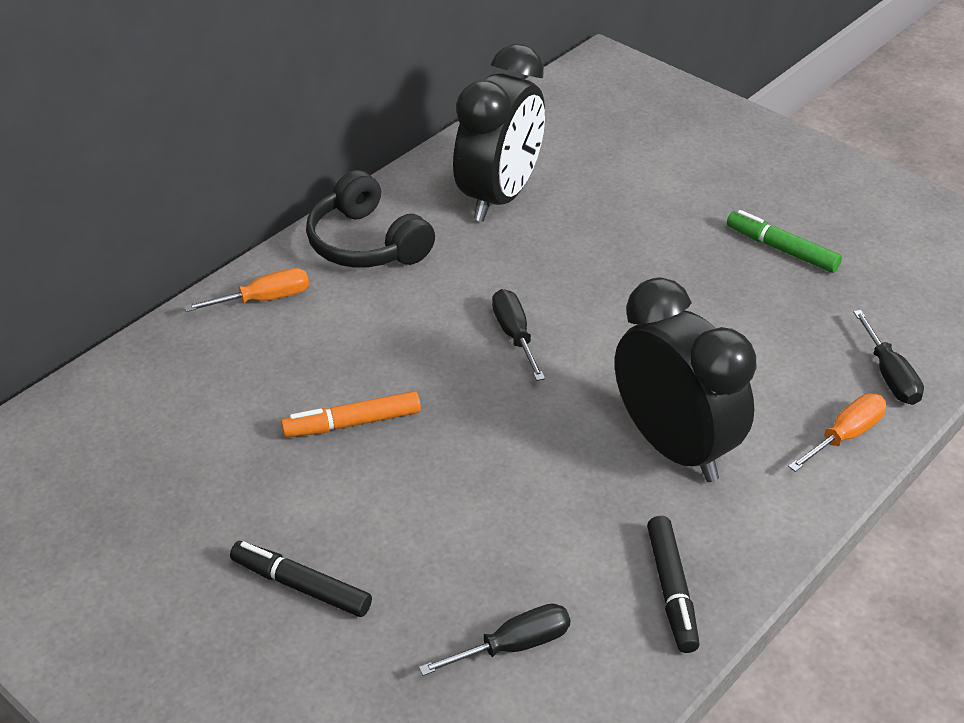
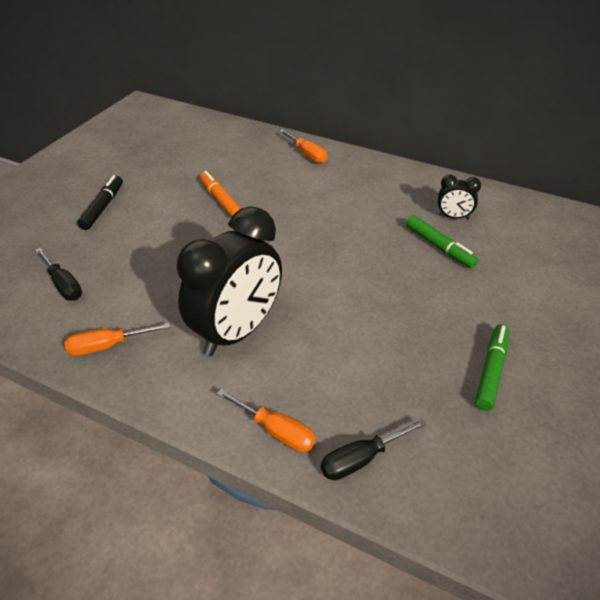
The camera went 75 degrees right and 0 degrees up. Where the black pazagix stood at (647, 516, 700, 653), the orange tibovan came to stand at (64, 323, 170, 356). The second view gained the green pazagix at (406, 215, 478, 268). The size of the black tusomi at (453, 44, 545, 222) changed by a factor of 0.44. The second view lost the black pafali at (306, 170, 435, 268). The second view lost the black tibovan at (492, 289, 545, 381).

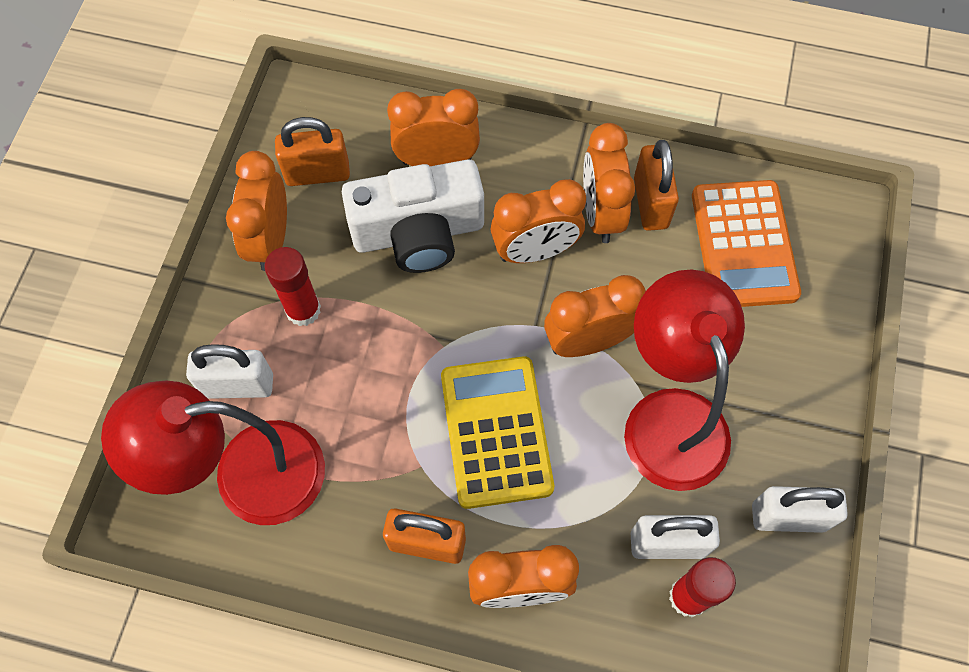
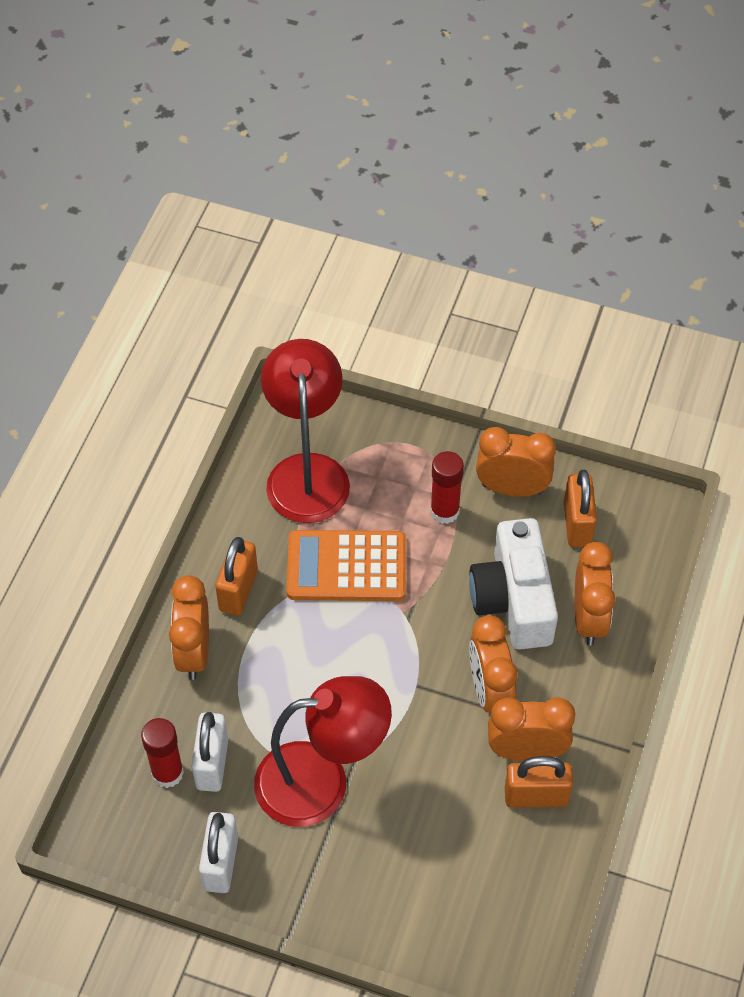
The camera went 95 degrees right and 10 degrees down. The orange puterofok ended up elsewhere, having gone from (692, 180, 801, 307) to (286, 530, 406, 601). The second view lost the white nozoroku at (186, 344, 273, 399). The second view lost the yellow puterofok at (441, 356, 554, 509). The second view lost the orange tusomi at (544, 275, 646, 357).

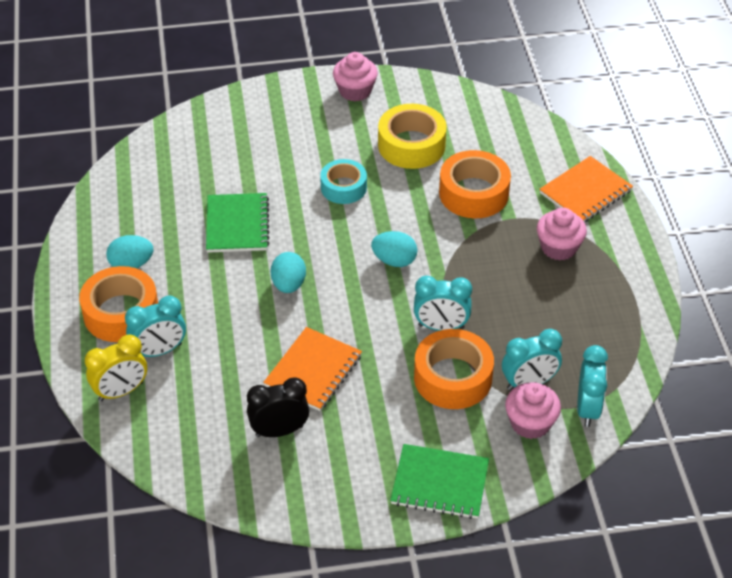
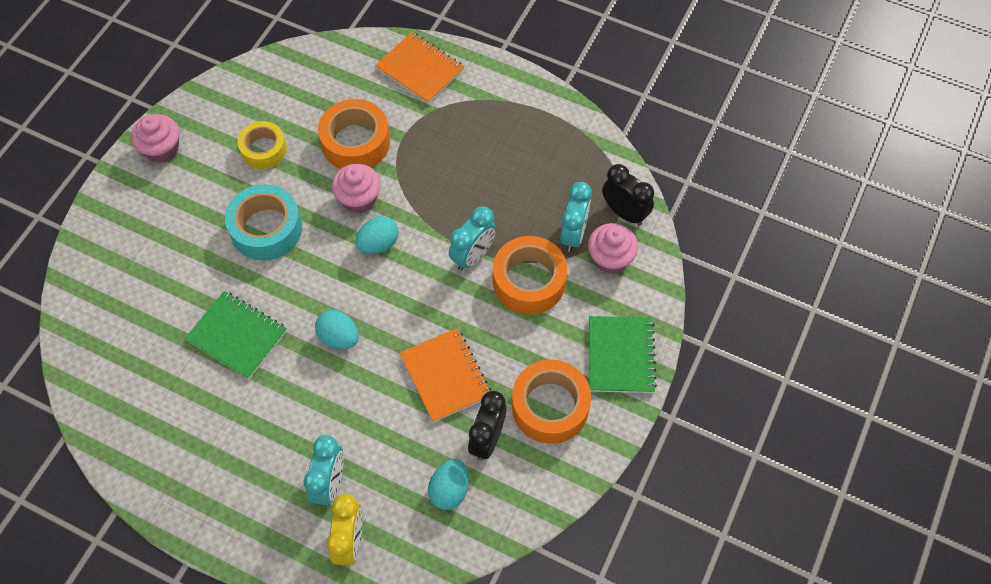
The camera went 55 degrees left and 15 degrees up. The size of the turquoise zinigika at (320, 159, 367, 204) changed by a factor of 1.51. The size of the yellow zinigika at (378, 104, 447, 169) changed by a factor of 0.66. The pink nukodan ended up elsewhere, having gone from (537, 208, 587, 261) to (332, 164, 381, 213). The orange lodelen at (539, 156, 633, 222) ended up facing another way, 45 degrees counterclockwise from before. The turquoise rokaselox ended up elsewhere, having gone from (106, 235, 153, 268) to (428, 459, 469, 510). The orange zinigika ended up elsewhere, having gone from (79, 266, 158, 342) to (512, 360, 591, 444). The green lodelen at (390, 444, 489, 519) ended up facing another way, 45 degrees counterclockwise from before. What was the turquoise tusomi at (577, 345, 608, 427) turned into the black tusomi at (602, 164, 654, 226).

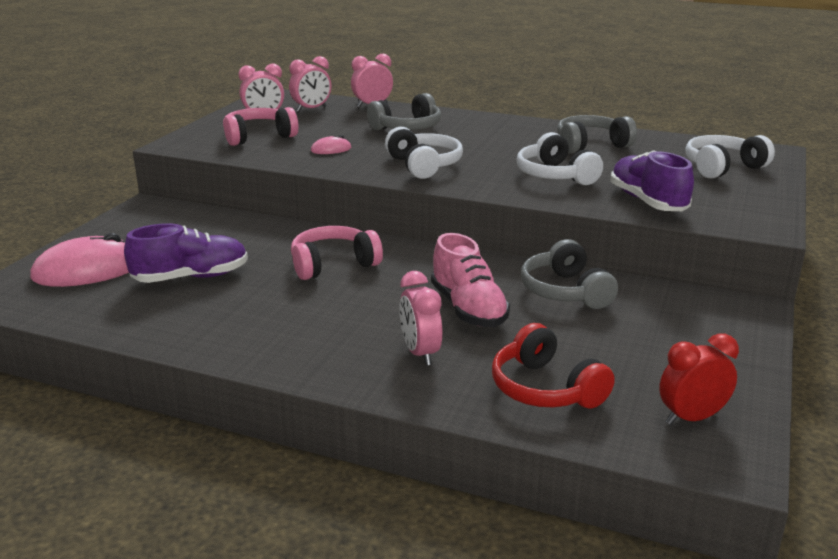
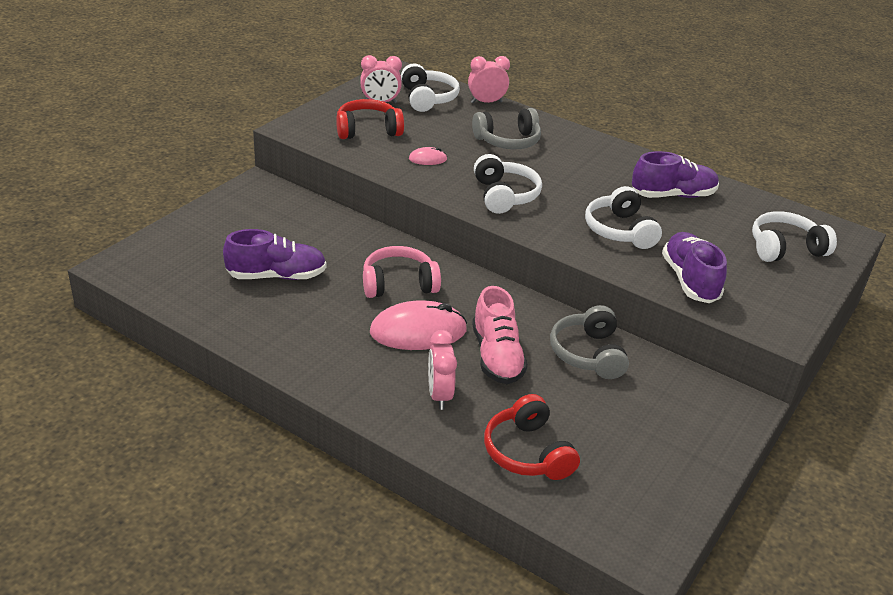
The camera went 10 degrees right and 10 degrees up. What was the pink pafali at (223, 107, 299, 146) turned into the red pafali at (336, 99, 404, 139). The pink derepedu ended up elsewhere, having gone from (30, 233, 129, 287) to (370, 301, 467, 350). Where the pink tusomi stood at (289, 56, 331, 111), the white pafali came to stand at (401, 63, 460, 112). Where the grey pafali stood at (557, 115, 637, 153), the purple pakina came to stand at (632, 151, 719, 198). The second view lost the red tusomi at (659, 334, 739, 425).

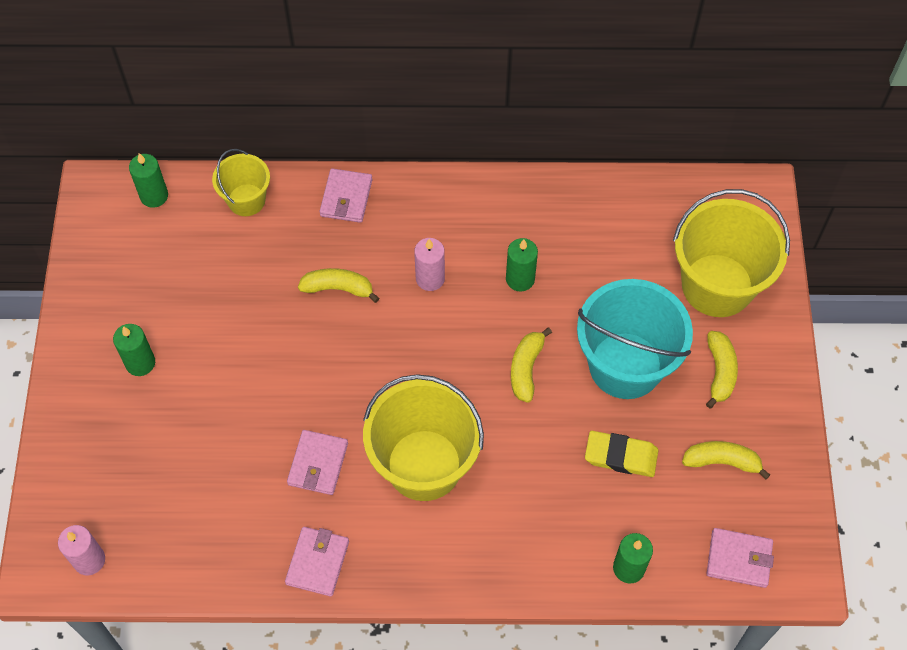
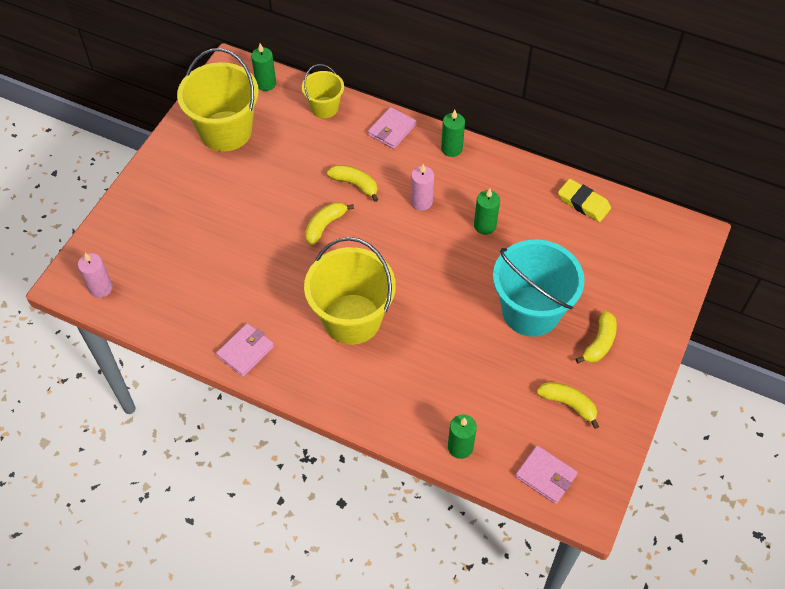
The camera went 25 degrees right and 5 degrees down. The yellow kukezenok ended up elsewhere, having gone from (673, 189, 790, 317) to (177, 48, 259, 152). The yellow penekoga ended up elsewhere, having gone from (511, 328, 552, 403) to (305, 202, 354, 245). The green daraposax ended up elsewhere, having gone from (113, 324, 155, 376) to (441, 110, 465, 157). The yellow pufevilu ended up elsewhere, having gone from (585, 431, 659, 477) to (558, 179, 611, 222). The second view lost the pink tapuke at (287, 430, 348, 495).

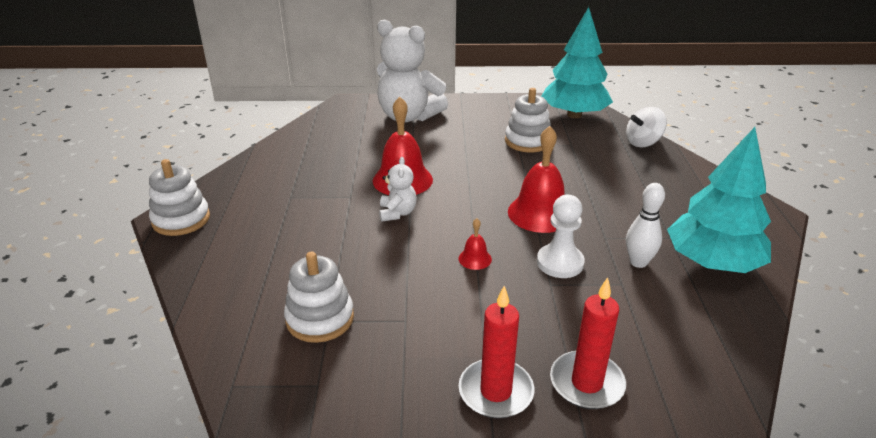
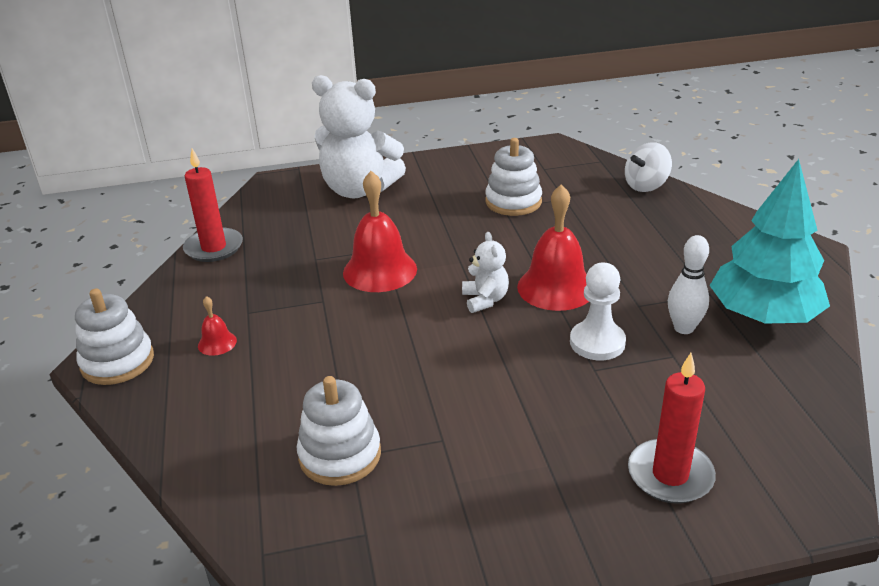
The camera went 10 degrees left and 0 degrees up. The red daraposax ended up elsewhere, having gone from (459, 286, 534, 419) to (183, 148, 243, 262). The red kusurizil ended up elsewhere, having gone from (459, 218, 492, 270) to (198, 296, 237, 356). The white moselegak ended up elsewhere, having gone from (379, 157, 417, 222) to (462, 232, 509, 313). The second view lost the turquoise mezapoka at (542, 7, 613, 118).

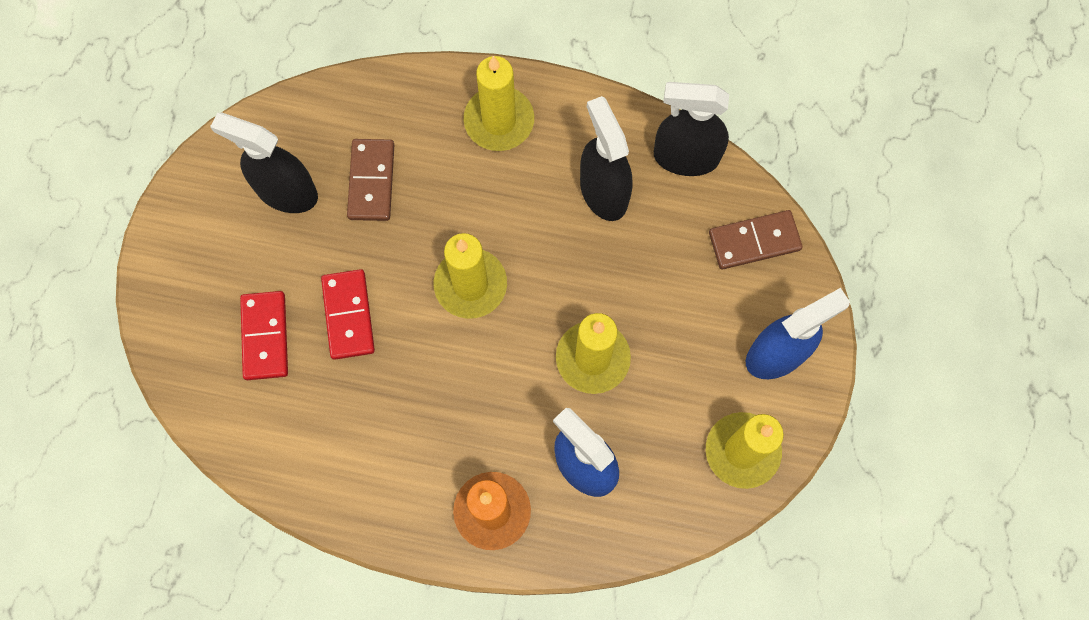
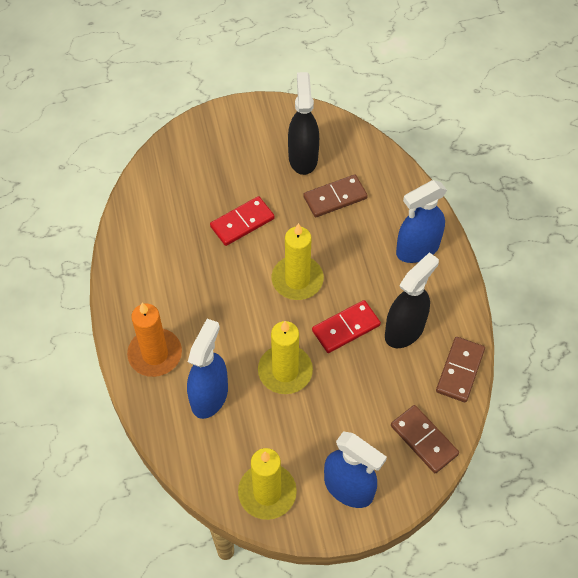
The camera went 65 degrees right and 15 degrees down. The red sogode ended up elsewhere, having gone from (240, 291, 288, 380) to (312, 300, 381, 353). Where the yellow daraposax stood at (463, 56, 534, 151), the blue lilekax came to stand at (396, 180, 447, 263). Where the black lilekax stood at (654, 82, 729, 176), the brown sogode came to stand at (436, 337, 485, 402).

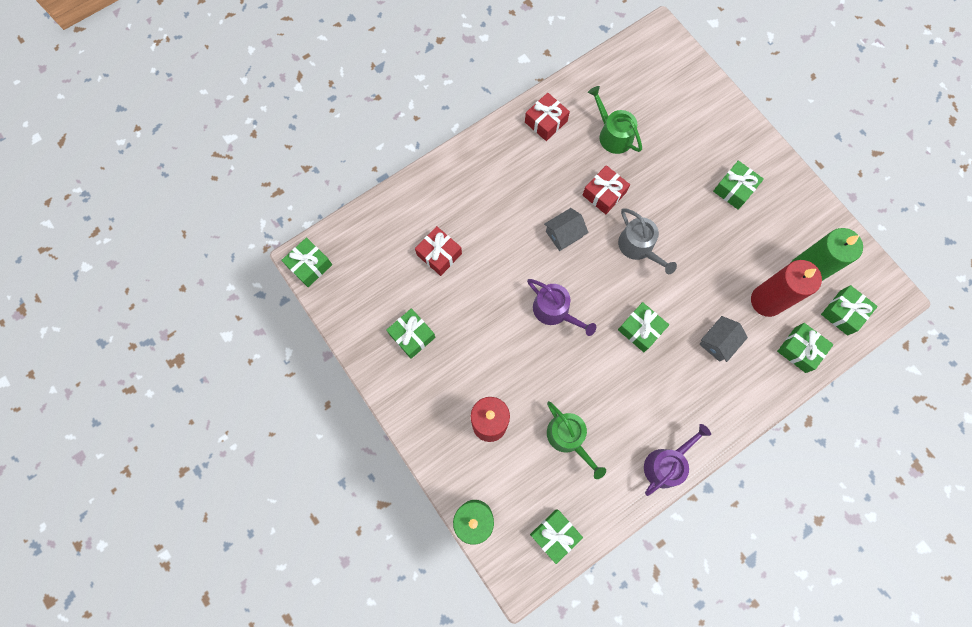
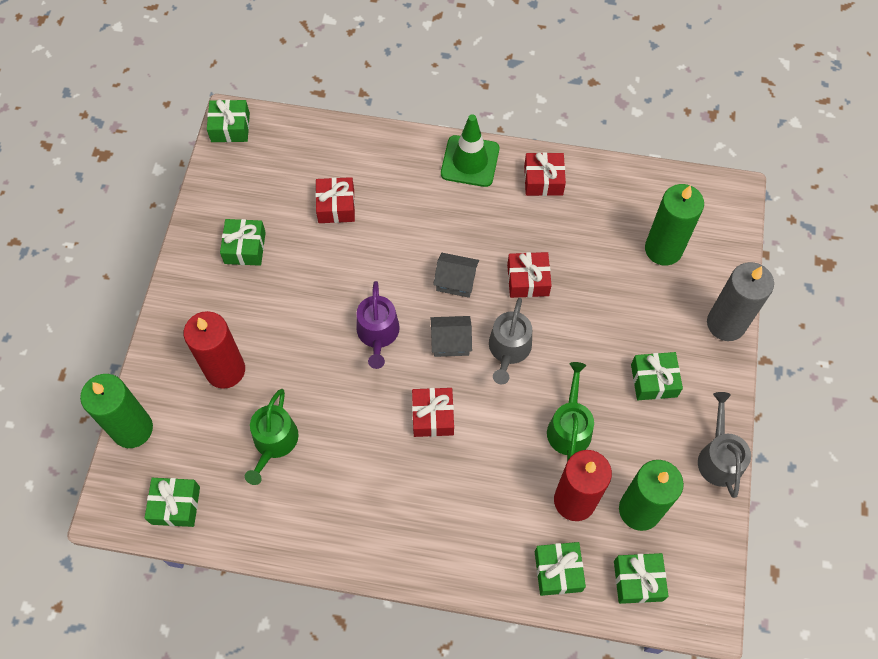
The camera went 45 degrees right and 10 degrees down. What was the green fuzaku at (618, 302, 669, 352) turned into the red fuzaku at (412, 388, 454, 437). The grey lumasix ended up elsewhere, having gone from (699, 316, 748, 362) to (431, 316, 472, 357). The second view gained the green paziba at (441, 114, 499, 187). The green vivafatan ended up elsewhere, having gone from (588, 86, 642, 154) to (547, 362, 594, 461). The second view gained the green daraposax at (645, 184, 704, 266). The second view gained the grey vivafatan at (698, 392, 751, 498). The second view gained the grey daraposax at (707, 262, 774, 341). The second view lost the purple vivafatan at (644, 424, 711, 496).

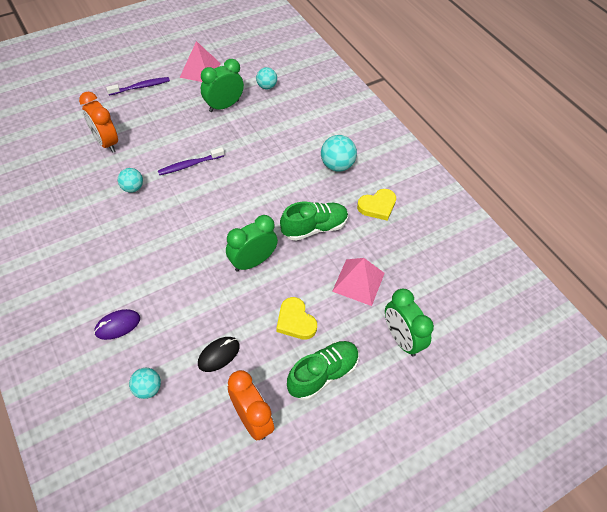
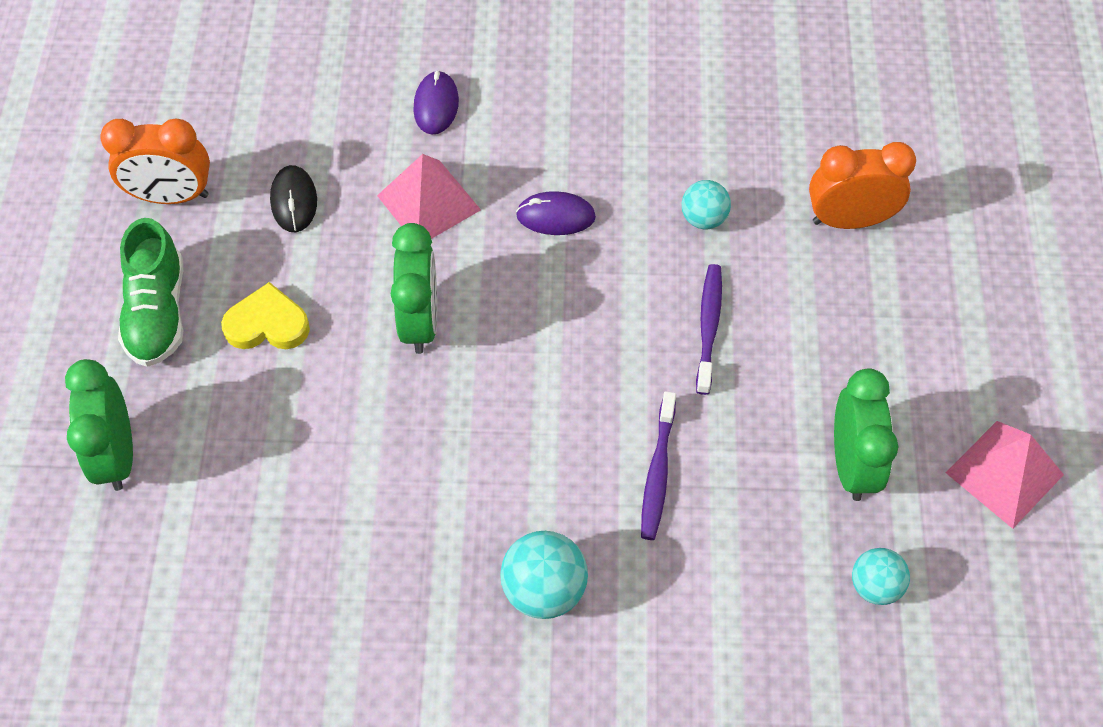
The camera went 125 degrees right and 5 degrees up. The green tusomi at (385, 289, 434, 357) ended up facing another way, 105 degrees counterclockwise from before. The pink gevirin ended up elsewhere, having gone from (332, 258, 385, 306) to (377, 154, 481, 239). The second view gained the purple derepedu at (516, 191, 596, 235). The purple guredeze ended up elsewhere, having gone from (106, 77, 170, 95) to (641, 391, 676, 540). The second view lost the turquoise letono at (129, 368, 161, 399). The second view lost the green pakina at (280, 201, 348, 241). The second view lost the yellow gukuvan at (357, 189, 396, 221).

